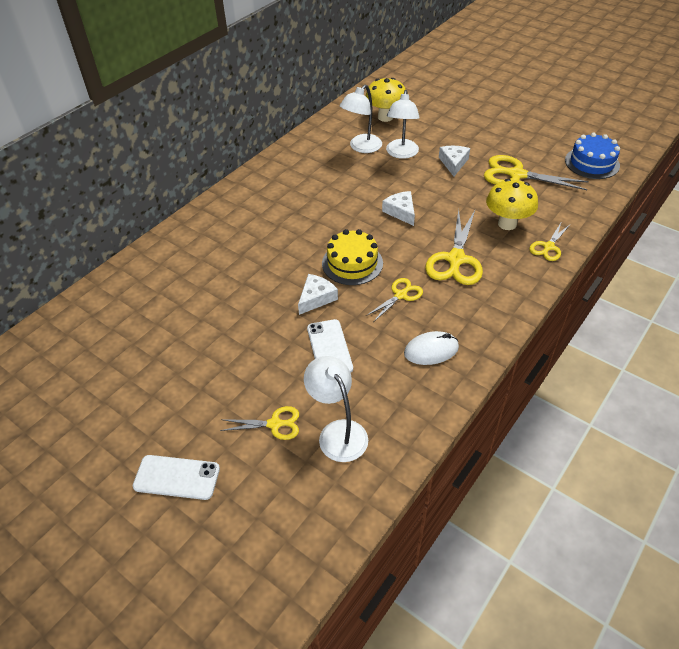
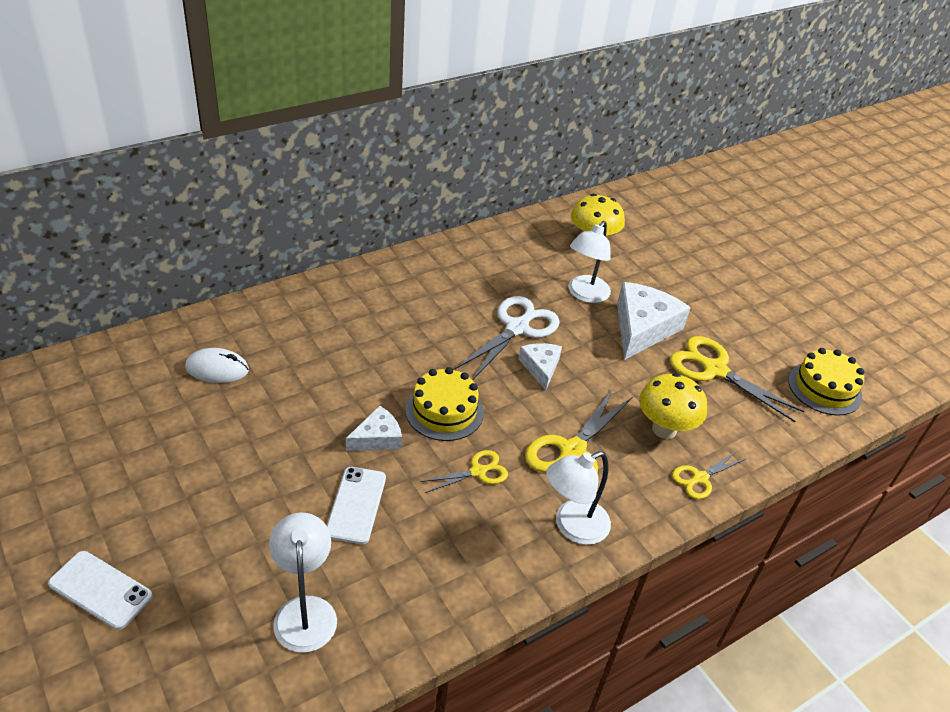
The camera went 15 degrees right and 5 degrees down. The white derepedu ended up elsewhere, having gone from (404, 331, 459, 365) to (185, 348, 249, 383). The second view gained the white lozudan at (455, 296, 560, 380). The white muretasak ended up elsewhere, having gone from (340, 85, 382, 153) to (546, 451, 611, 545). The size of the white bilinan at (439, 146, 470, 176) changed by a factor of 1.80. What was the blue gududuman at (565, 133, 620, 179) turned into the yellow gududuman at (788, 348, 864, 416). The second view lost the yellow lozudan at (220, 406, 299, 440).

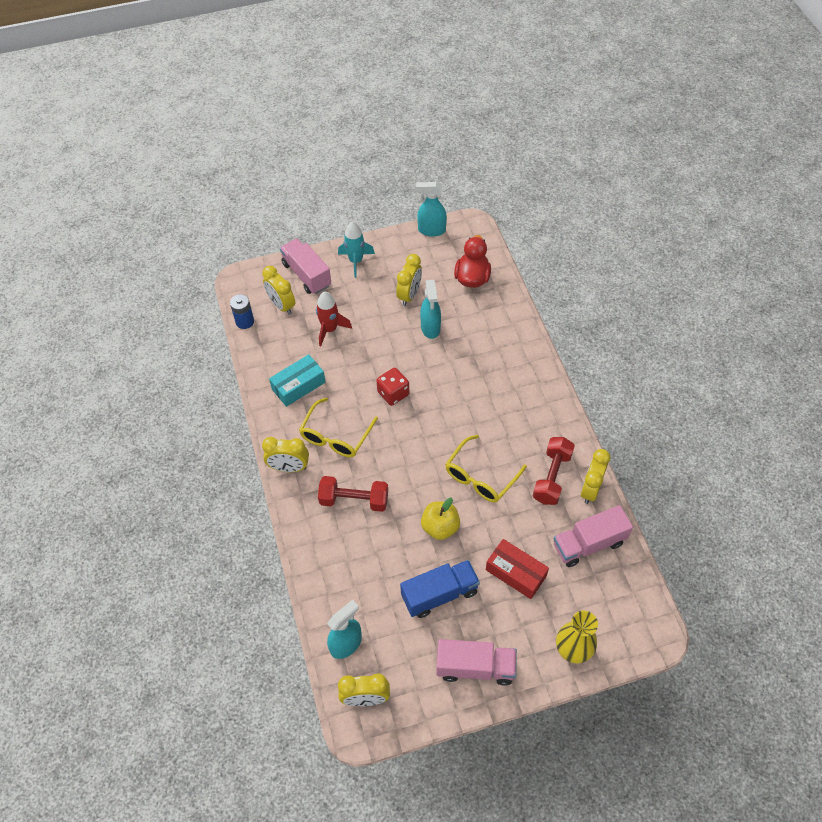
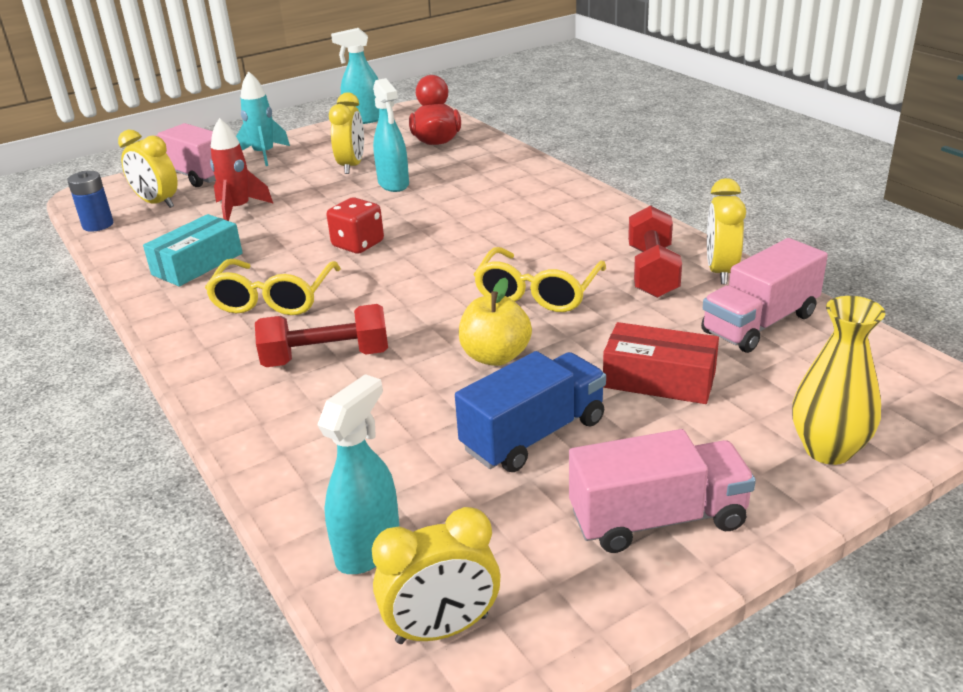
The camera went 15 degrees left and 25 degrees down. The second view lost the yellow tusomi at (262, 437, 309, 472).

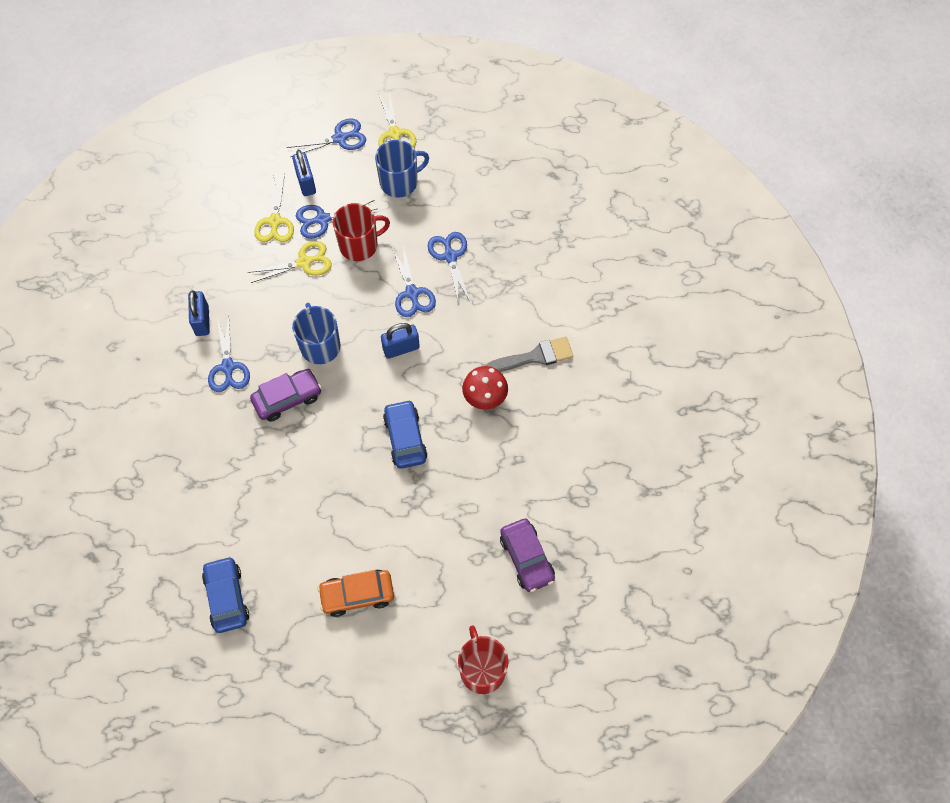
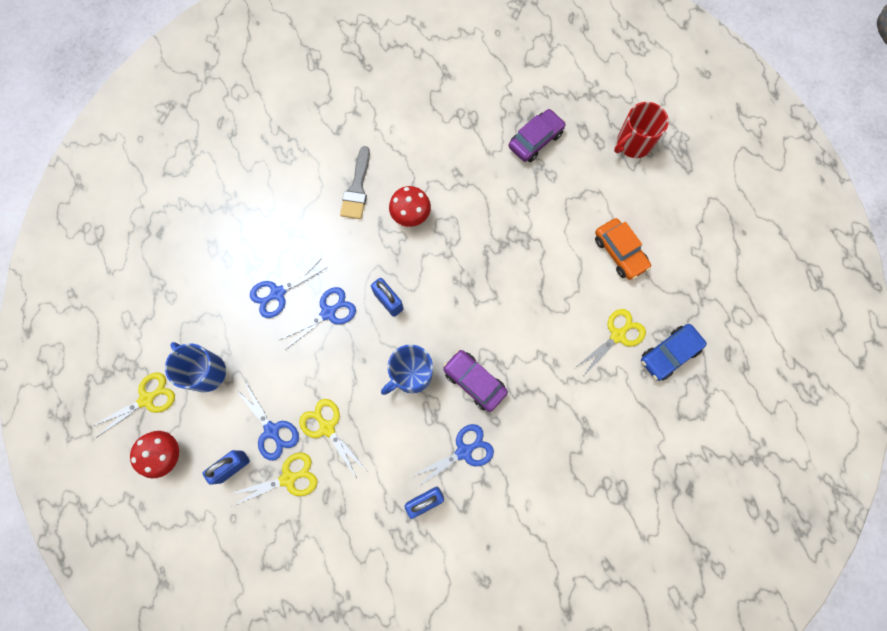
The camera went 110 degrees left and 10 degrees up. Where the blue lozudan stood at (287, 118, 366, 157), the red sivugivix came to stand at (130, 431, 179, 478). The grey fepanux at (487, 337, 573, 372) ended up facing another way, 135 degrees counterclockwise from before. The second view gained the yellow lozudan at (575, 309, 646, 375). The second view lost the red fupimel at (333, 203, 390, 261). The second view lost the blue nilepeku at (383, 400, 428, 469).

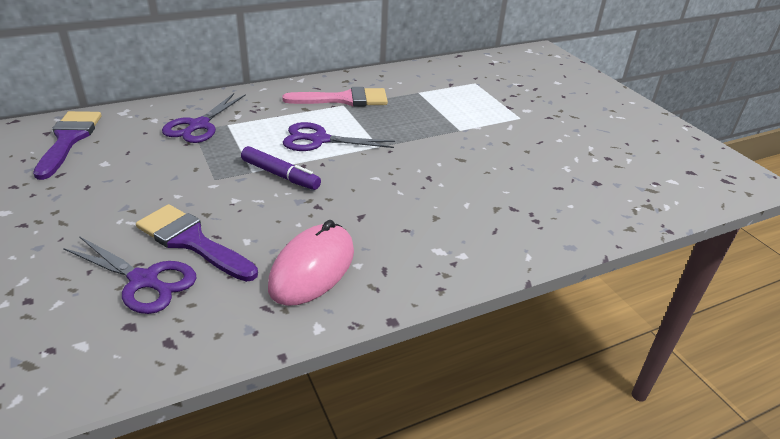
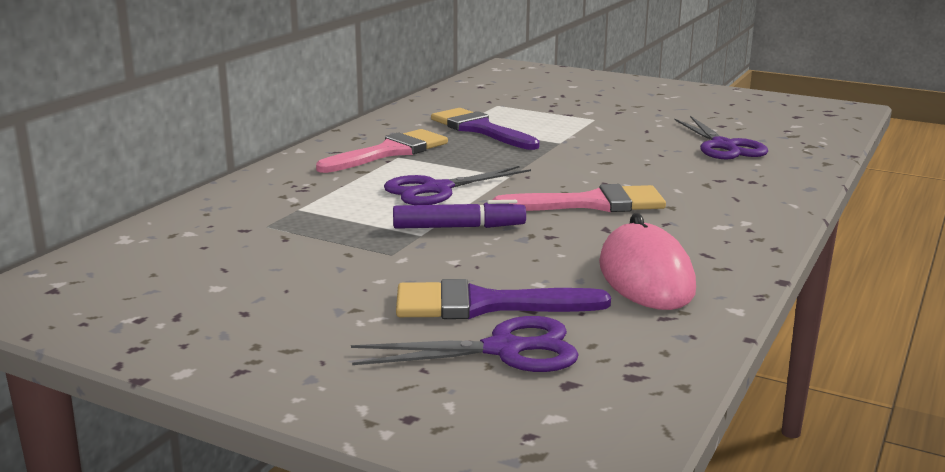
The camera went 35 degrees left and 15 degrees down. The purple fepanux ended up elsewhere, having gone from (33, 111, 102, 180) to (431, 108, 540, 150). The second view gained the pink fepanux at (492, 184, 666, 212). The purple lozudan ended up elsewhere, having gone from (162, 93, 246, 143) to (674, 116, 768, 159).

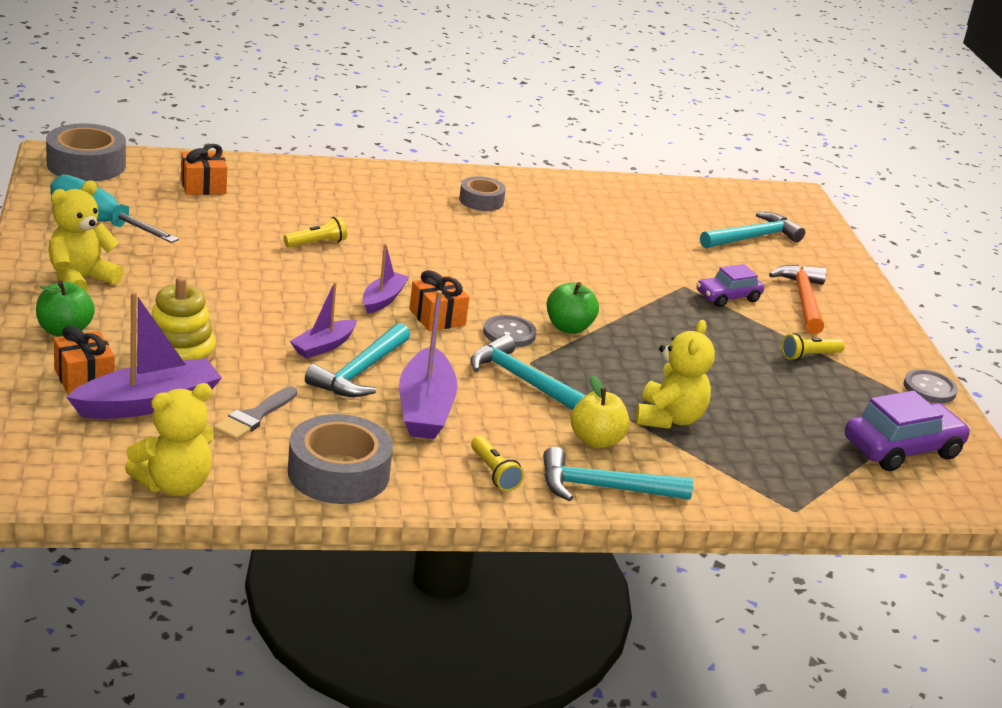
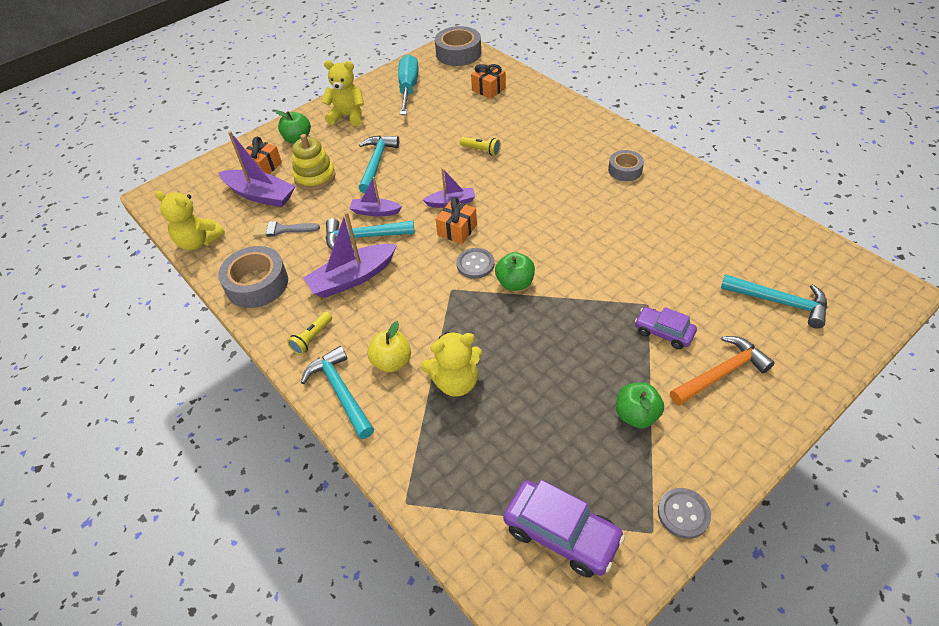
The camera went 65 degrees right and 20 degrees up. The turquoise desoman ended up elsewhere, having gone from (470, 334, 586, 410) to (358, 136, 399, 193). Where the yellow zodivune stood at (782, 333, 845, 361), the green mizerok came to stand at (616, 382, 664, 428).

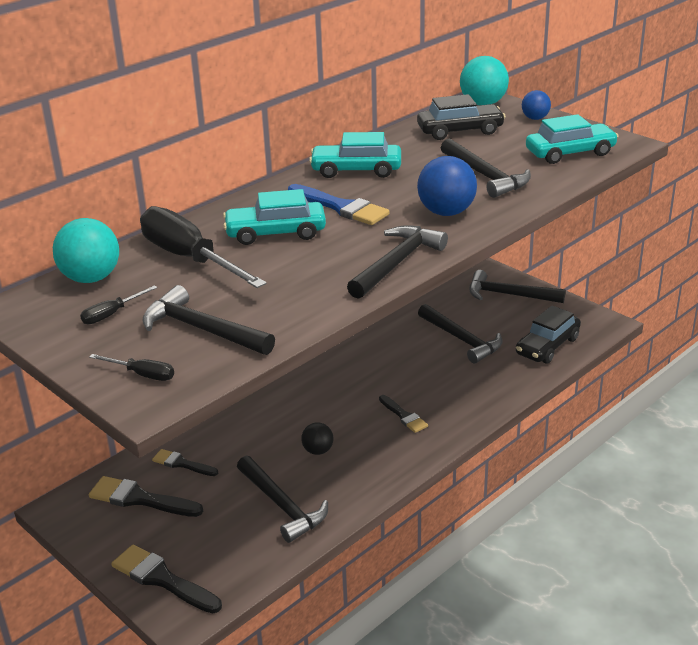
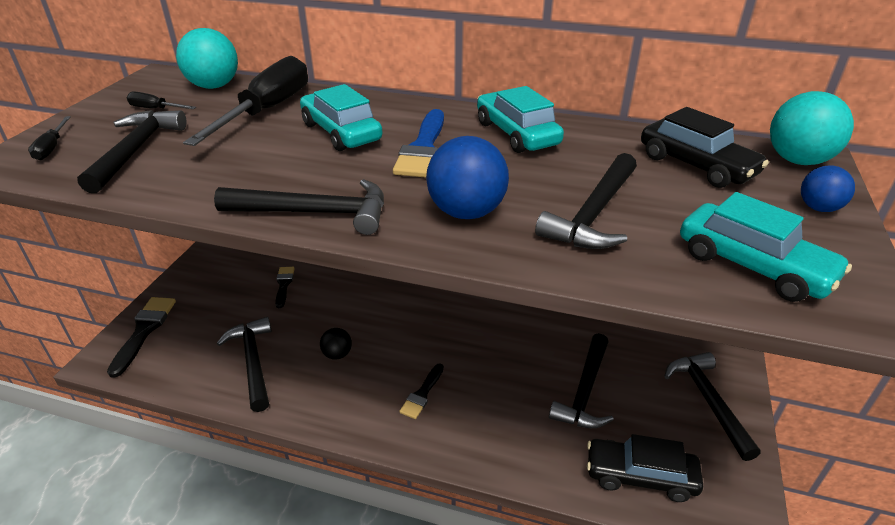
The camera went 60 degrees right and 5 degrees up. The black desoman at (237, 456, 328, 543) ended up facing another way, 135 degrees clockwise from before. The second view lost the black fepanux at (89, 476, 203, 517).

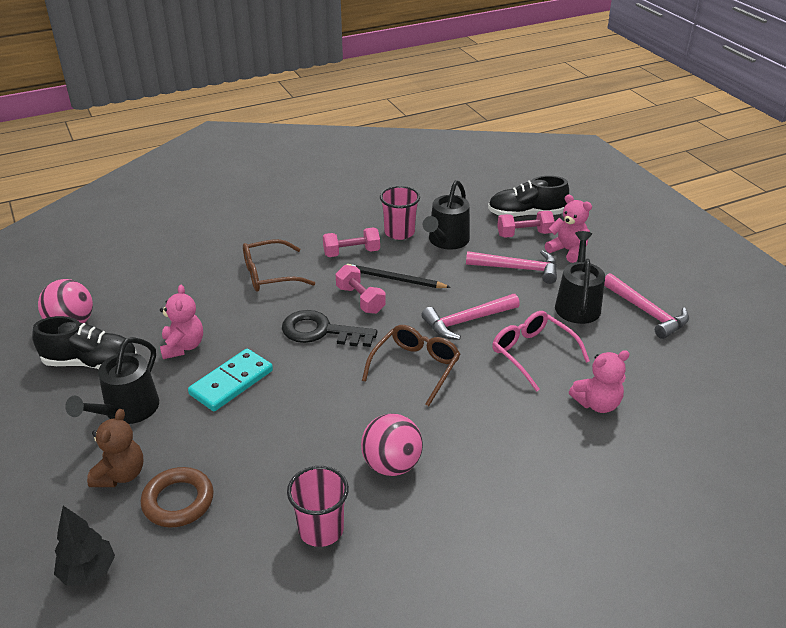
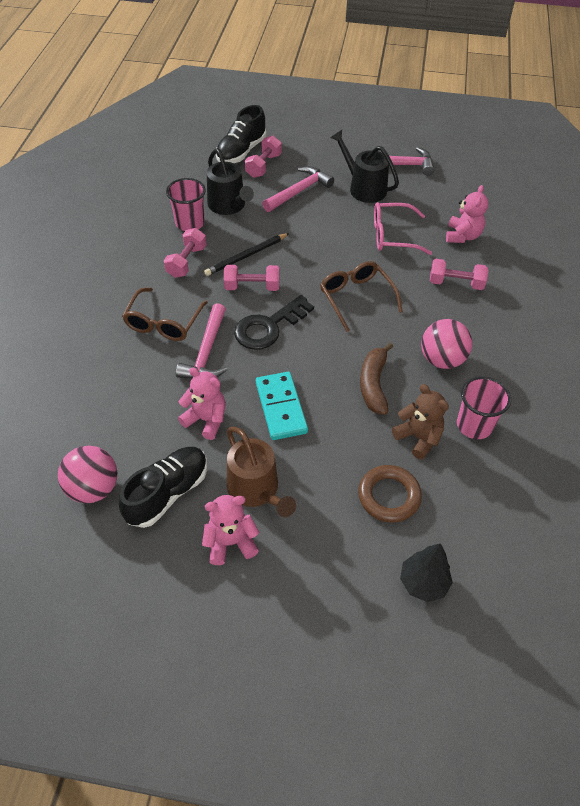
The camera went 55 degrees left and 15 degrees up. The pink desoman ended up elsewhere, having gone from (421, 294, 520, 340) to (176, 303, 227, 378). The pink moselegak ended up elsewhere, having gone from (545, 194, 592, 263) to (202, 495, 260, 565). What was the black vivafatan at (65, 337, 159, 424) turned into the brown vivafatan at (227, 427, 296, 517). The second view gained the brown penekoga at (360, 343, 393, 415). The brown moselegak ended up elsewhere, having gone from (87, 409, 143, 487) to (392, 384, 449, 460). The second view gained the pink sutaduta at (430, 259, 488, 290).

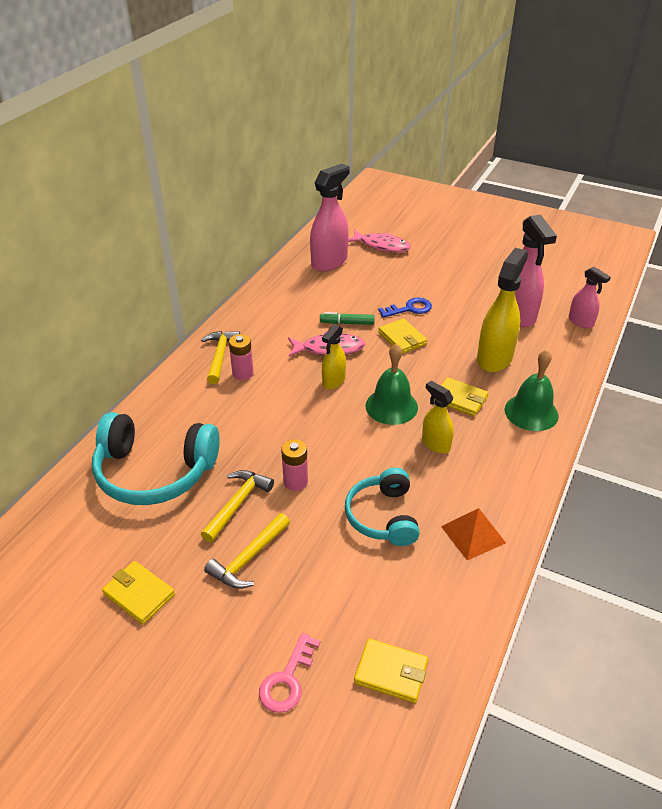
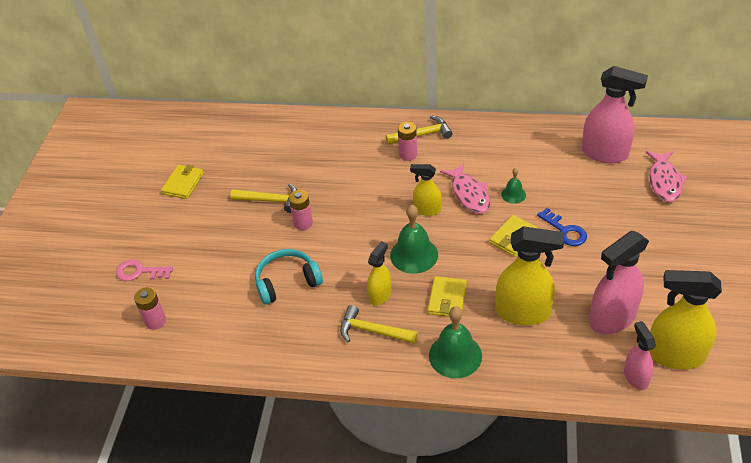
The camera went 75 degrees right and 5 degrees up. Where the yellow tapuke stood at (354, 638, 428, 703), the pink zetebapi came to stand at (134, 287, 166, 330). The yellow desoman ended up elsewhere, having gone from (204, 513, 290, 589) to (340, 305, 418, 344). Where the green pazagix stood at (320, 312, 375, 325), the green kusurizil came to stand at (501, 168, 526, 204). The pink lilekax at (569, 267, 611, 328) ended up facing another way, 135 degrees clockwise from before. The second view gained the yellow lilekax at (650, 270, 722, 369). The second view lost the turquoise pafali at (92, 412, 220, 505). The second view lost the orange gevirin at (441, 508, 506, 560).

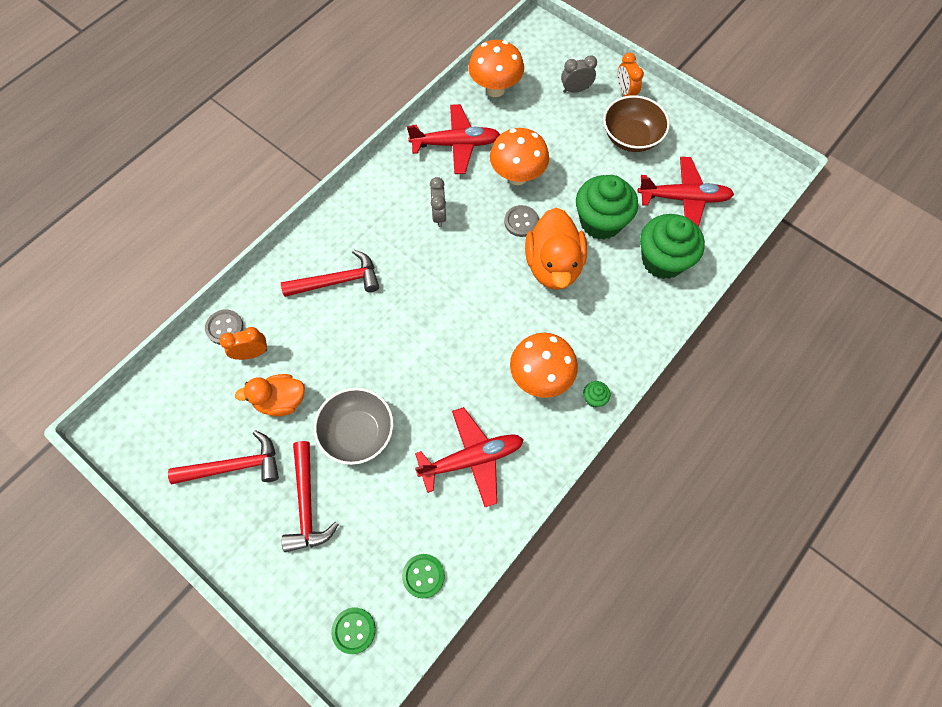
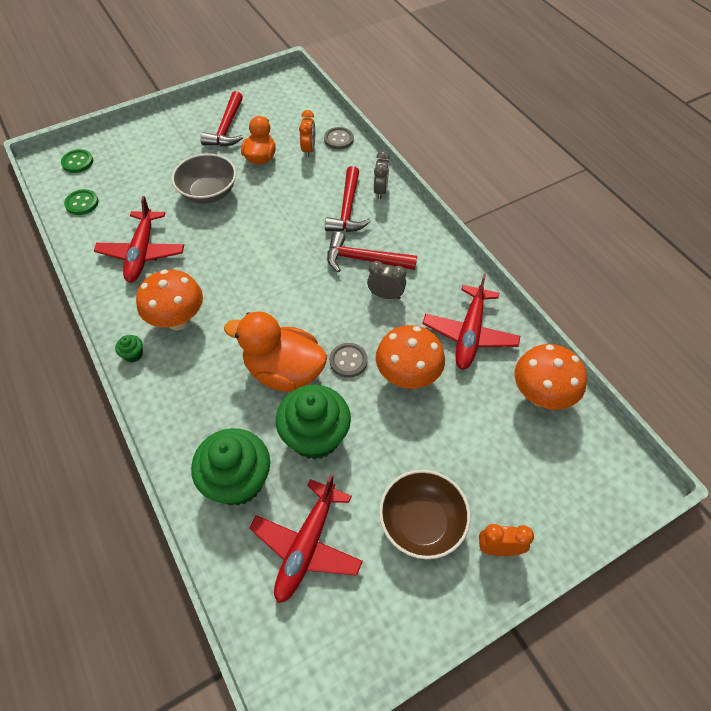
The camera went 110 degrees right and 10 degrees down. The red desoman ended up elsewhere, having gone from (282, 441, 339, 552) to (327, 232, 417, 272). The grey tusomi ended up elsewhere, having gone from (561, 55, 597, 93) to (374, 151, 390, 199).

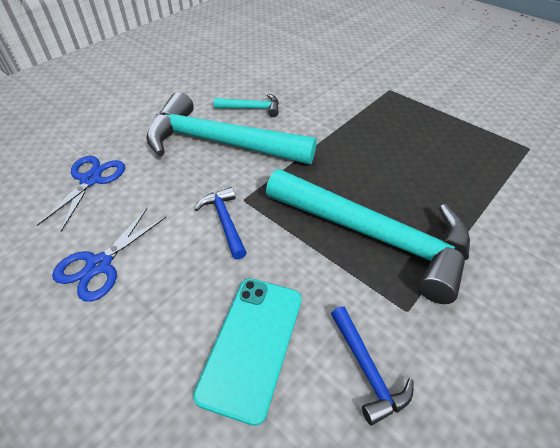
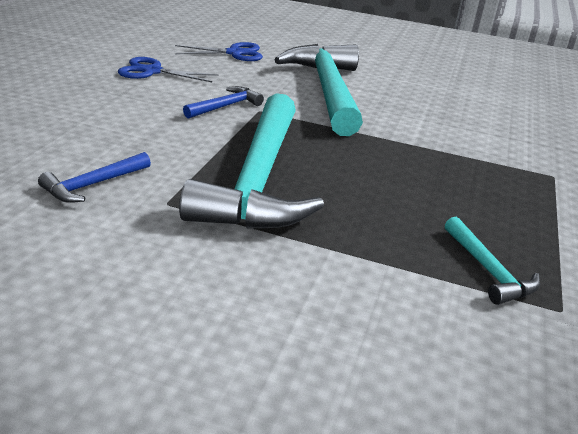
The camera went 65 degrees right and 15 degrees down. The turquoise desoman ended up elsewhere, having gone from (214, 94, 279, 117) to (445, 217, 540, 305). The second view lost the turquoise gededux at (193, 278, 302, 426).

